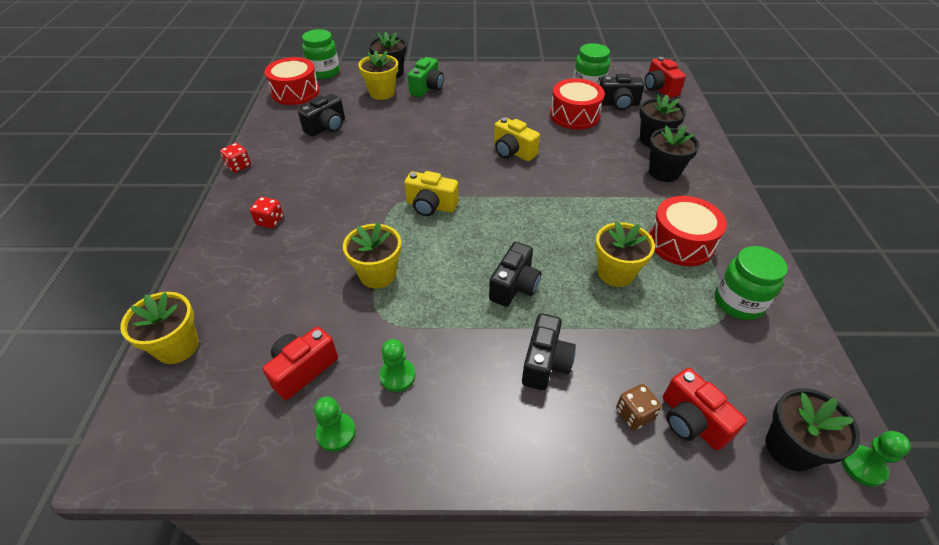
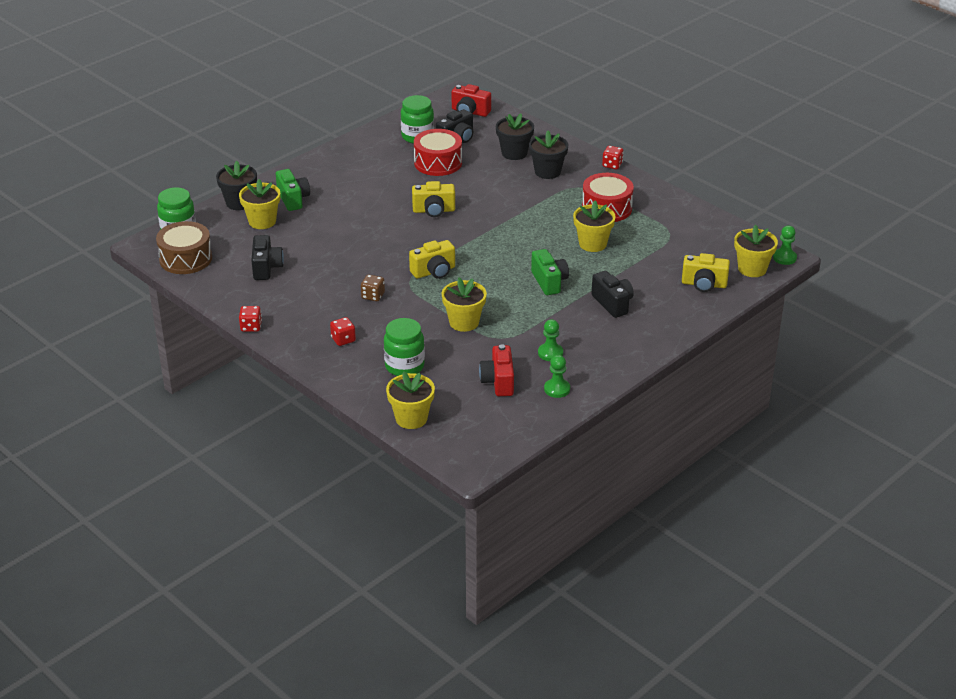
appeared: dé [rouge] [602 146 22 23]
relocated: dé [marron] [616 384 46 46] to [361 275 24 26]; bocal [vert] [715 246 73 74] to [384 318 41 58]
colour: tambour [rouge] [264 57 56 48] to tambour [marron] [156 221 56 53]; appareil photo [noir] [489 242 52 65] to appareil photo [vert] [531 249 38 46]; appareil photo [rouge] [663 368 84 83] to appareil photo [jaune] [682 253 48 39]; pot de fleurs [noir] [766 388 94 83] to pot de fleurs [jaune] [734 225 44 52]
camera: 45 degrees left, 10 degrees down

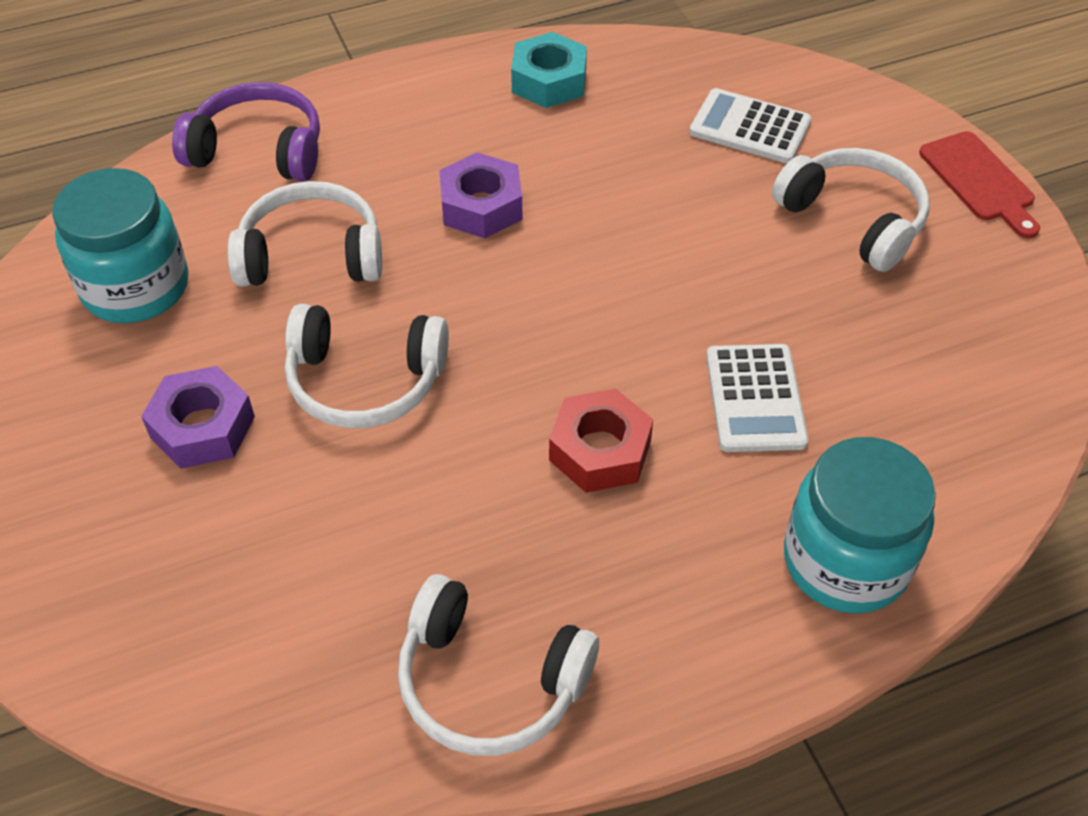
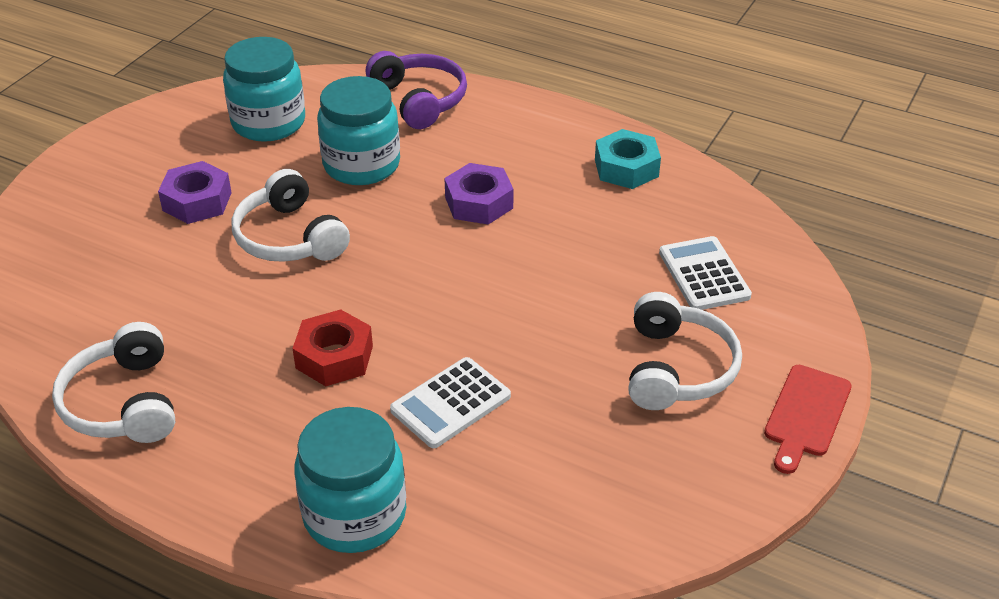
exchanged: casque audio [blanc] [227 181 155 106] to bocal [turquoise] [317 76 83 109]
camera: 50 degrees right, 10 degrees down

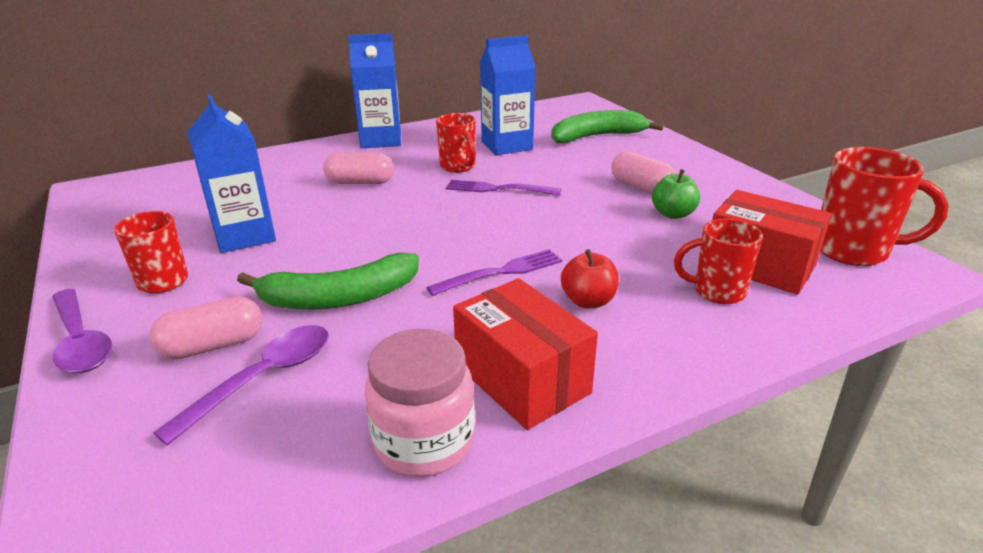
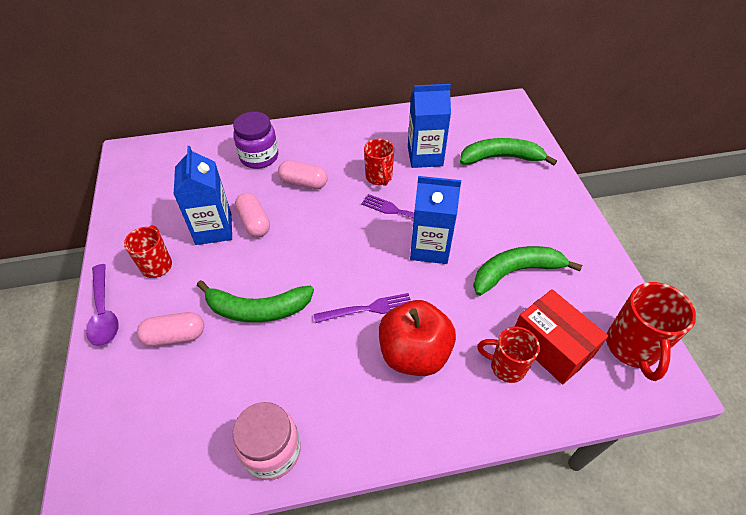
missing: cuillère [violet] [153 325 176 121]; boîte [rouge] [453 278 145 152]
appeared: bocal [violet] [233 112 45 57]
relocated: brique de lait [bleu] [348 33 53 115] to [410 176 51 88]; gélule [rose] [611 151 65 42] to [235 193 35 44]
exchanged: pomme [vert] [652 169 48 50] to banane [vert] [473 246 109 50]
spun: tasse [rouge] [820 147 129 119] = [606 282 90 99] 60 degrees clockwise
size: pomme [rouge] [561 249 58 59] = [379 300 77 76] x1.91
camera: 15 degrees right, 20 degrees up

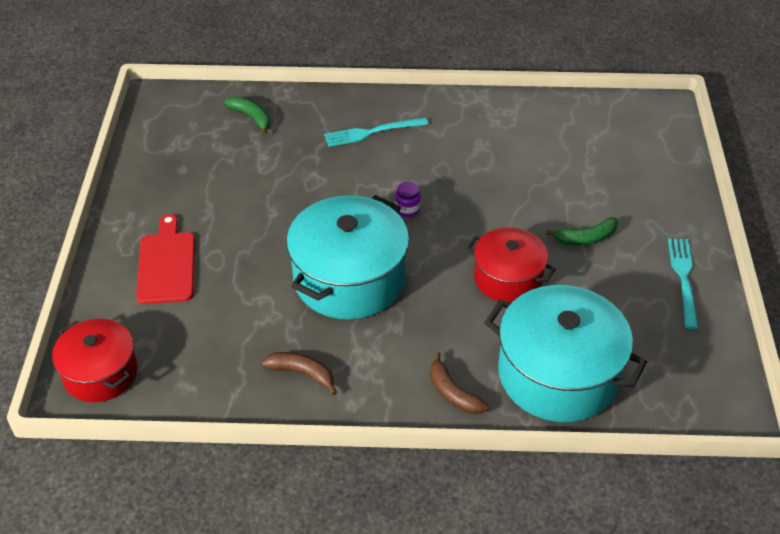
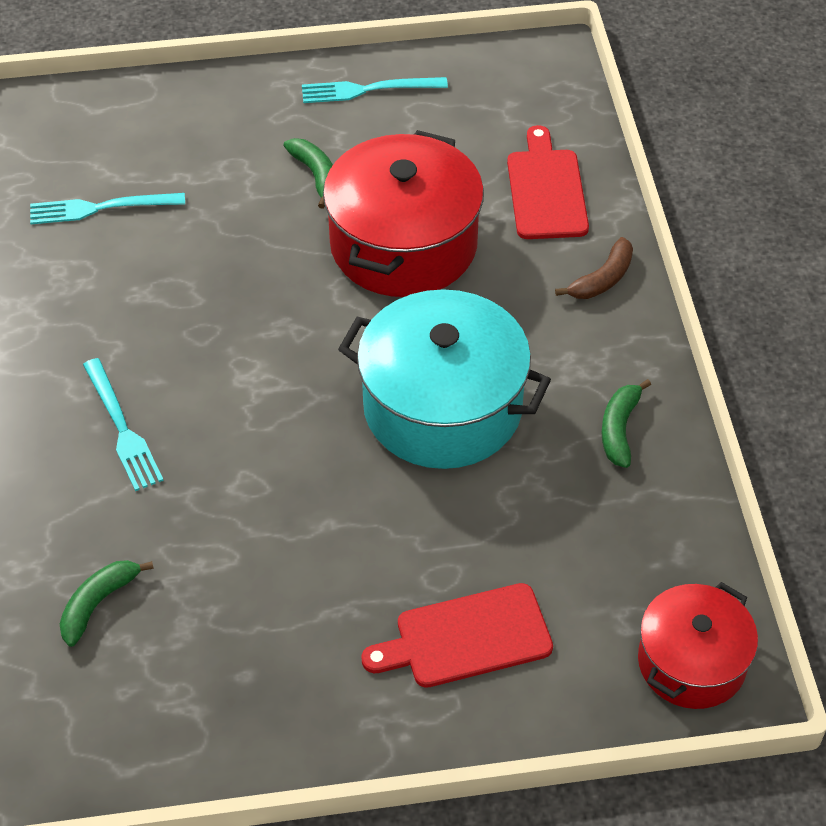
missing: bocal [violet] [395 182 26 35]
appeared: fourchette [turquoise] [30 193 155 31]
exchanged: marmite [turquoise] [484 285 163 137] to planche à découper [rouge] [507 125 82 114]
colour: banane [marron] [262 352 75 43] to banane [vert] [602 379 49 89]
size: marmite [rouge] [466 227 90 76] = [323 130 161 167] x1.63
camera: 100 degrees left, 5 degrees up

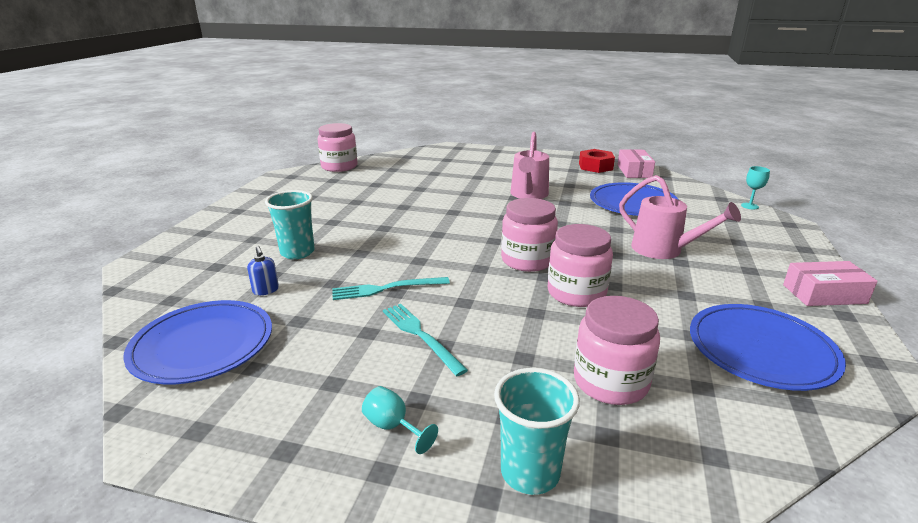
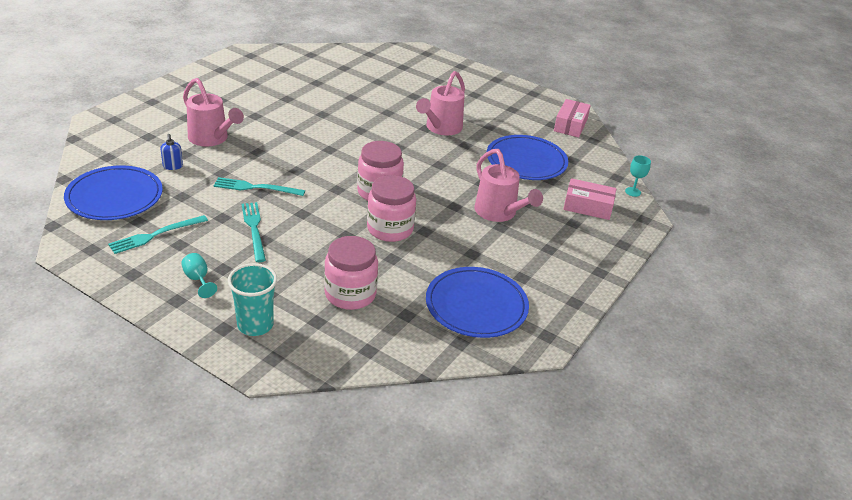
missing: bocal [rose] [318 123 40 49]; écrou [rouge] [579 149 36 24]
appeared: fourchette [turquoise] [108 215 100 39]
relocated: boîte [rose] [783 261 95 45] to [563 178 53 42]
exchanged: gobelet [turquoise] [265 190 50 69] to arrosoir [rose] [183 78 61 69]
camera: 15 degrees right, 10 degrees up

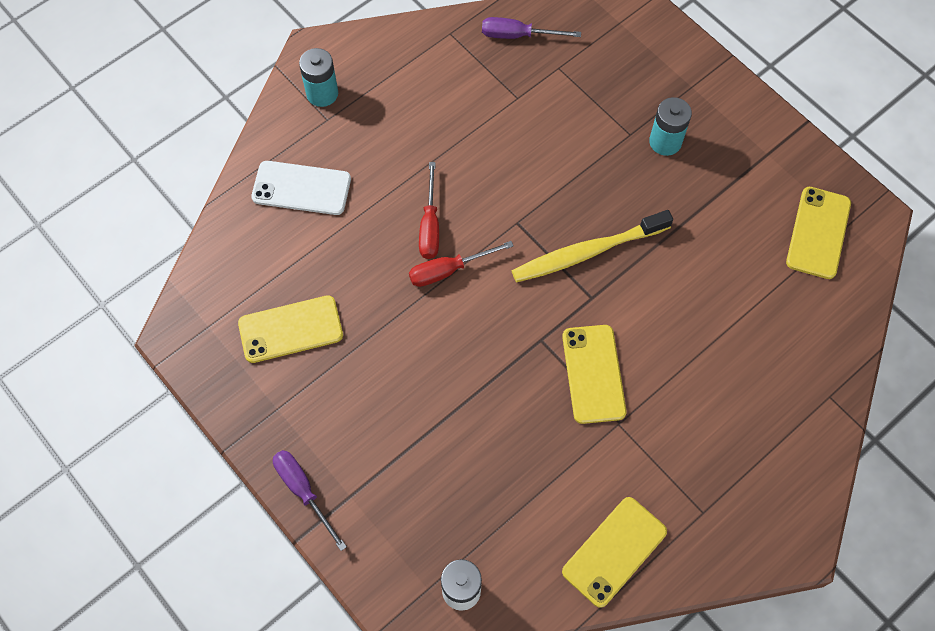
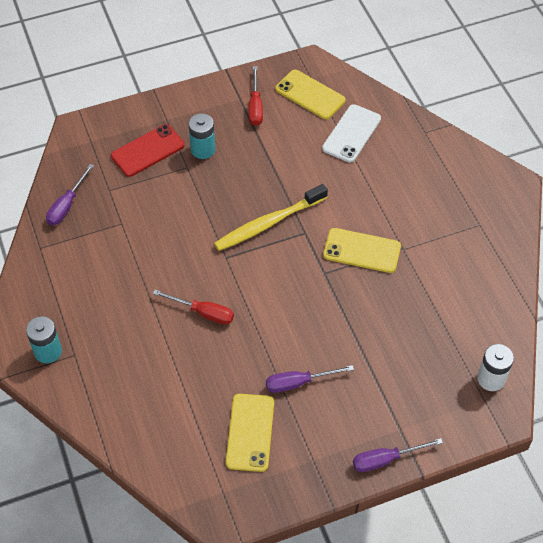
missing: téléphone [jaune] [562 497 105 111]
appeared: téléphone [rouge] [111 124 74 53]; tournevis [violet] [266 365 88 28]
relocated: téléphone [blanc] [251 161 100 54] to [322 104 59 59]; tournevis [rouge] [409 241 105 46] to [249 66 14 60]
spun: brosse à dents [jaune] [511 210 162 72] = [214 184 114 67] 60 degrees clockwise
camera: 70 degrees left, 10 degrees down

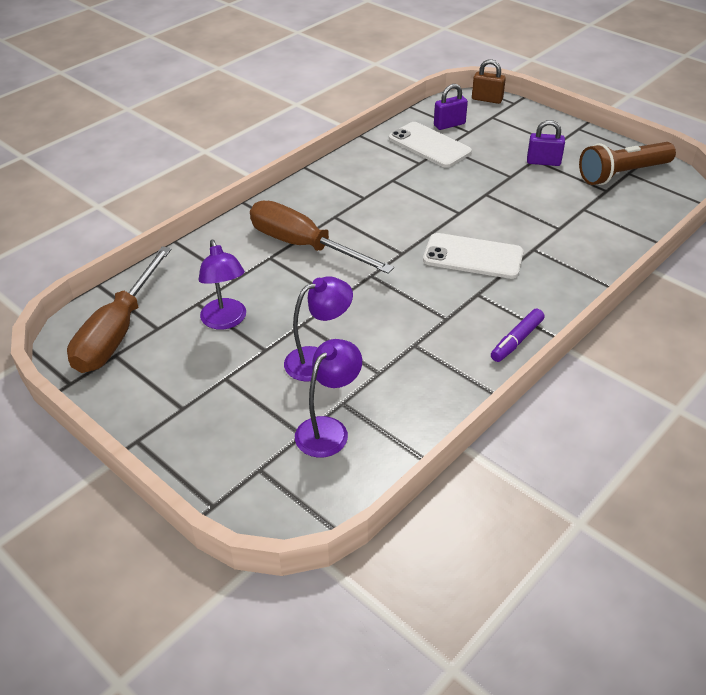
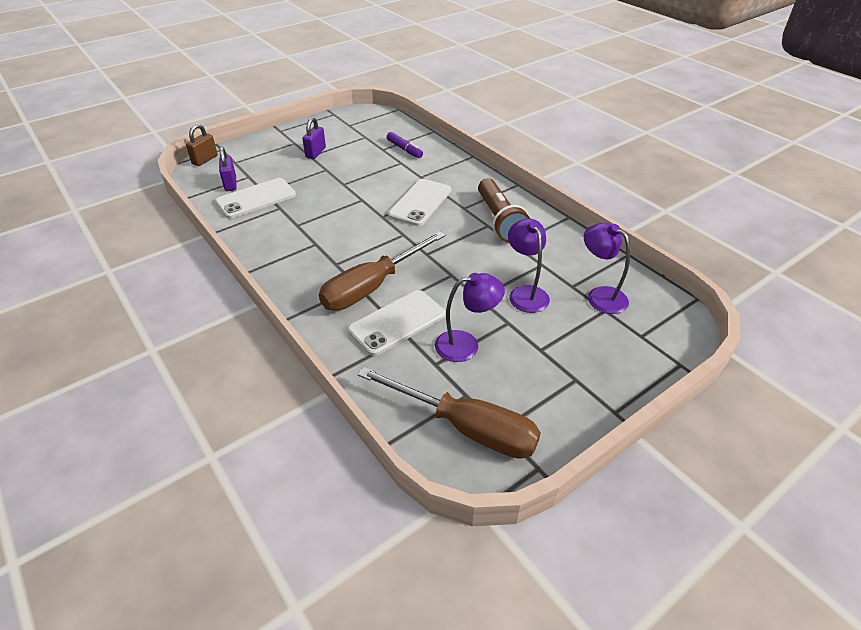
appeared: téléphone [blanc] [348 290 97 66]
relocated: feutre [violet] [491 309 54 53] to [387 132 36 26]; lampe de poche [marron] [579 142 97 43] to [478 178 52 65]
camera: 80 degrees left, 0 degrees up

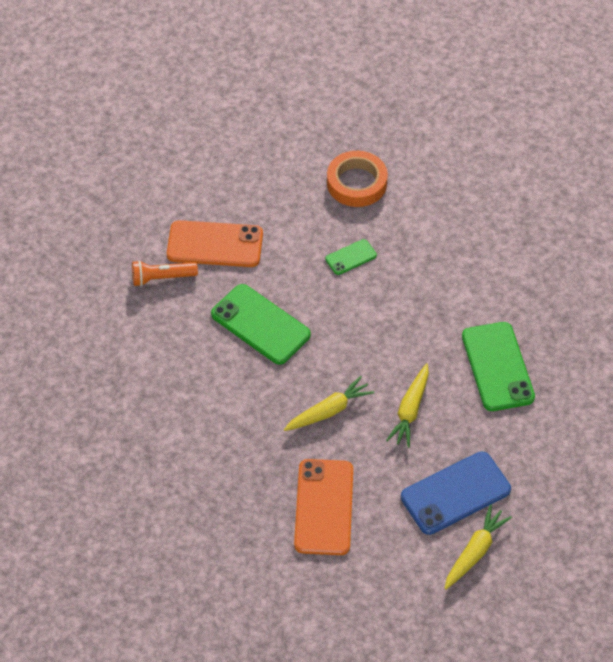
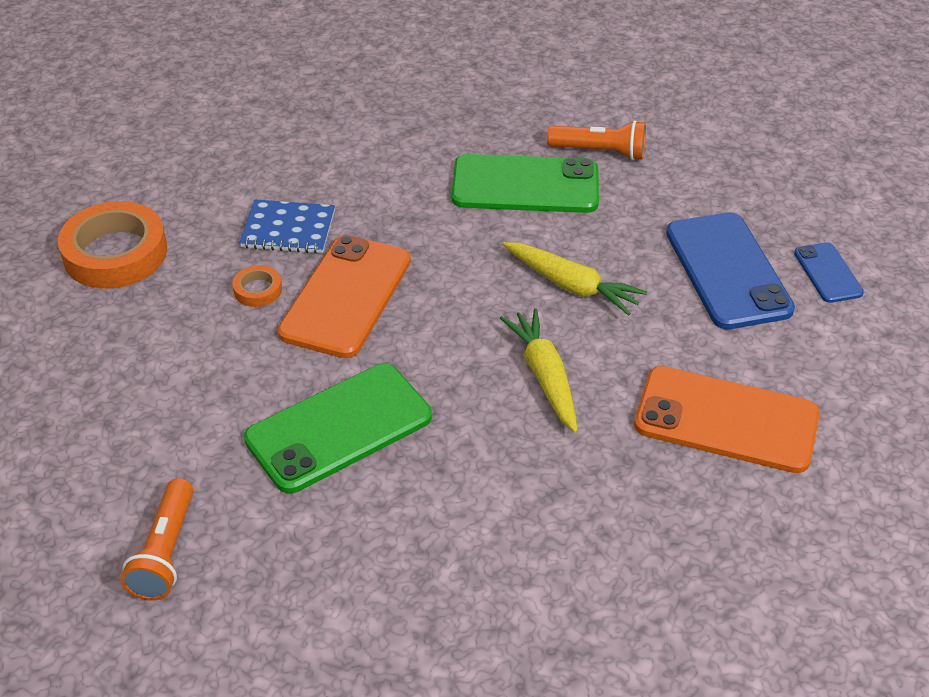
appeared: carnet [bleu] [239 199 96 55]; lampe de poche [orange] [547 120 99 40]
relocated: téléphone [orange] [167 220 96 47] to [278 235 133 123]
exchanged: téléphone [vert] [325 239 52 36] to ruban adhésif [orange] [232 265 50 42]; carotte [jaune] [444 504 68 85] to téléphone [bleu] [794 242 70 61]
camera: 75 degrees left, 10 degrees down

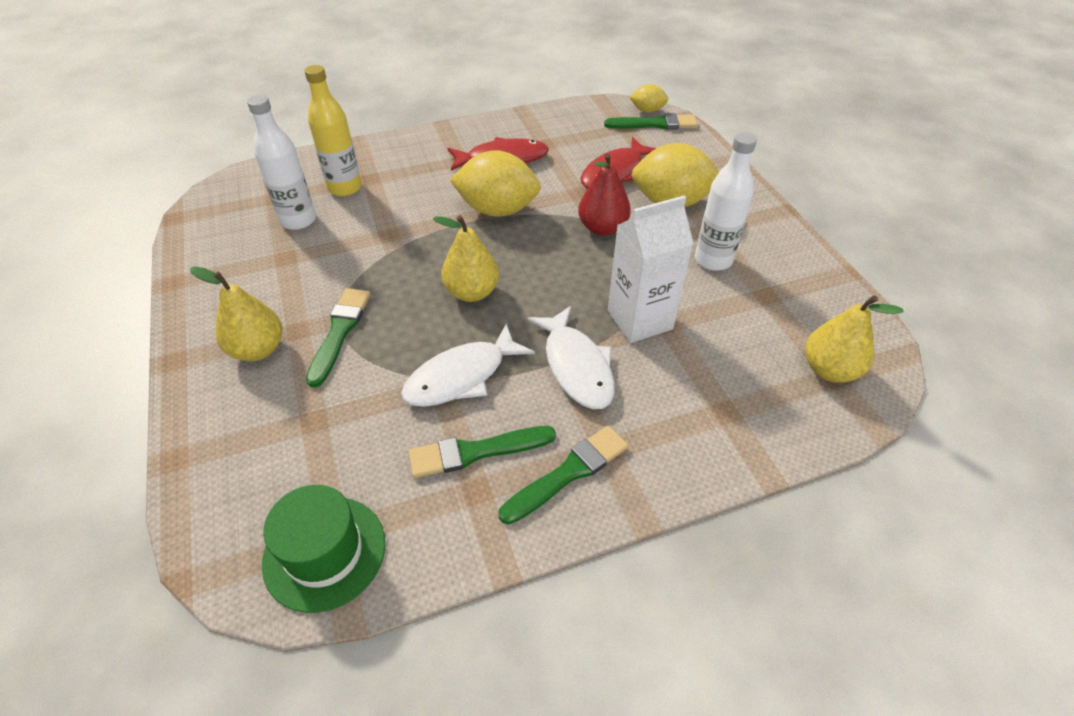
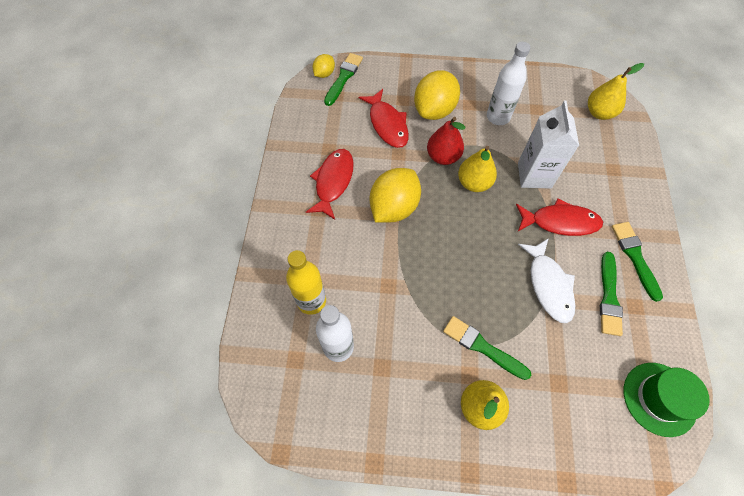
relocated: poire [jaune] [433 215 66 87] to [458 146 39 46]
colour: poisson [blanc] [527 306 88 103] to poisson [rouge] [516 198 87 38]
camera: 65 degrees left, 15 degrees up

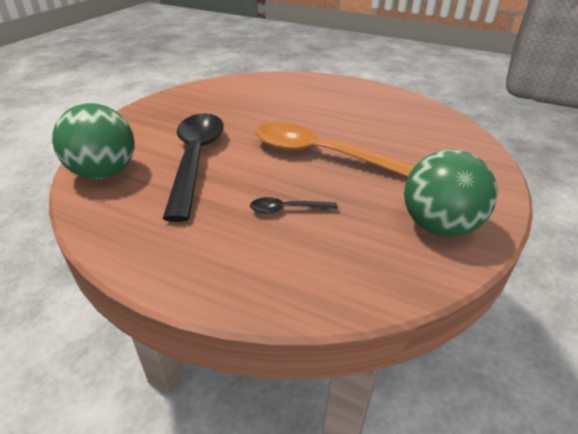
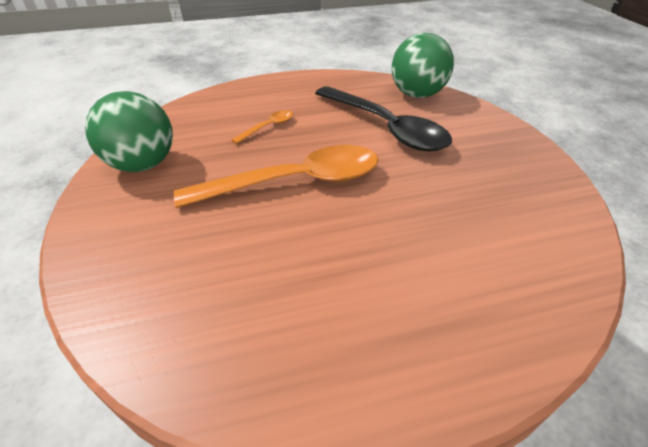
colour: cuillère [noir] [250 197 88 17] to cuillère [orange] [231 110 62 34]
camera: 140 degrees right, 5 degrees up

